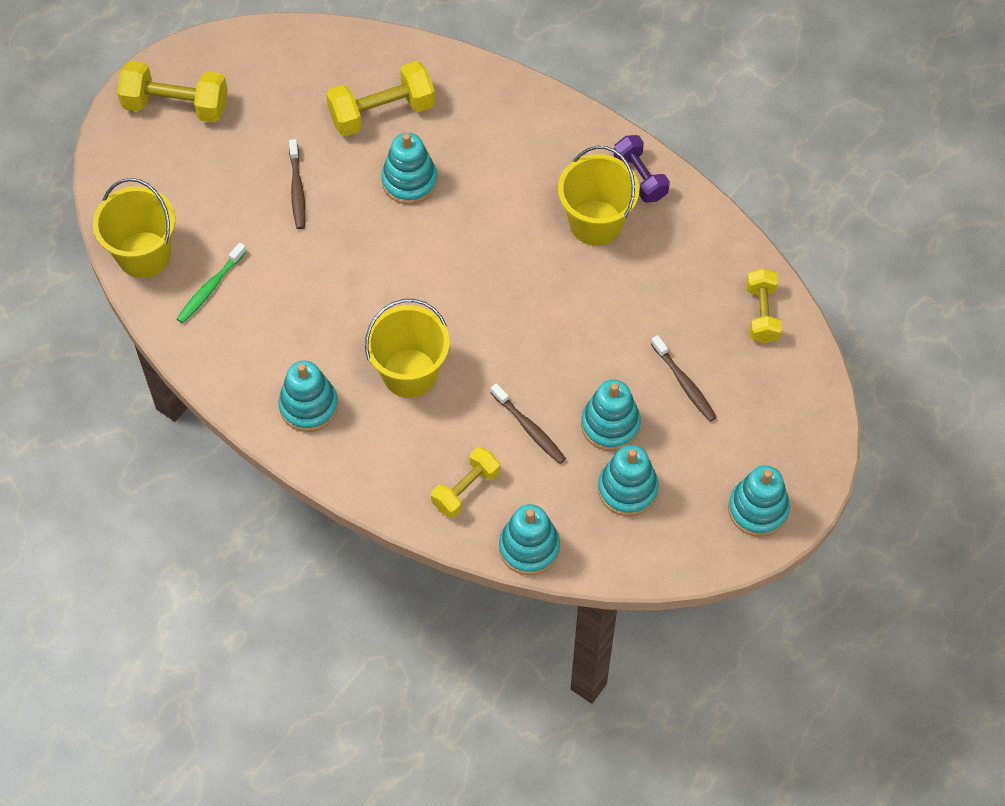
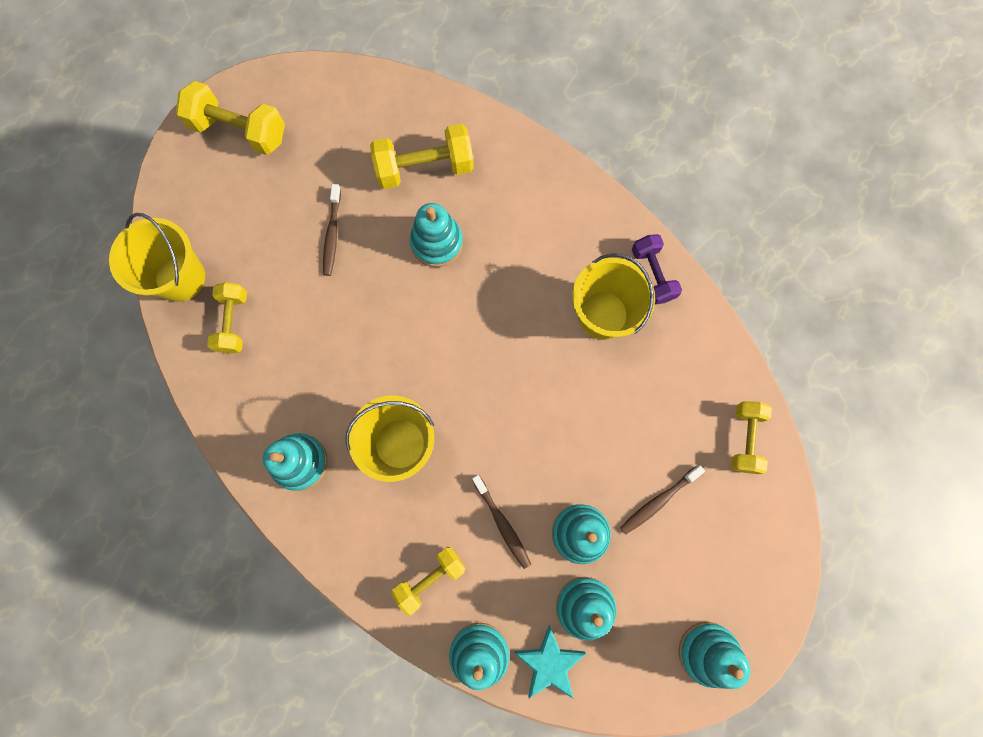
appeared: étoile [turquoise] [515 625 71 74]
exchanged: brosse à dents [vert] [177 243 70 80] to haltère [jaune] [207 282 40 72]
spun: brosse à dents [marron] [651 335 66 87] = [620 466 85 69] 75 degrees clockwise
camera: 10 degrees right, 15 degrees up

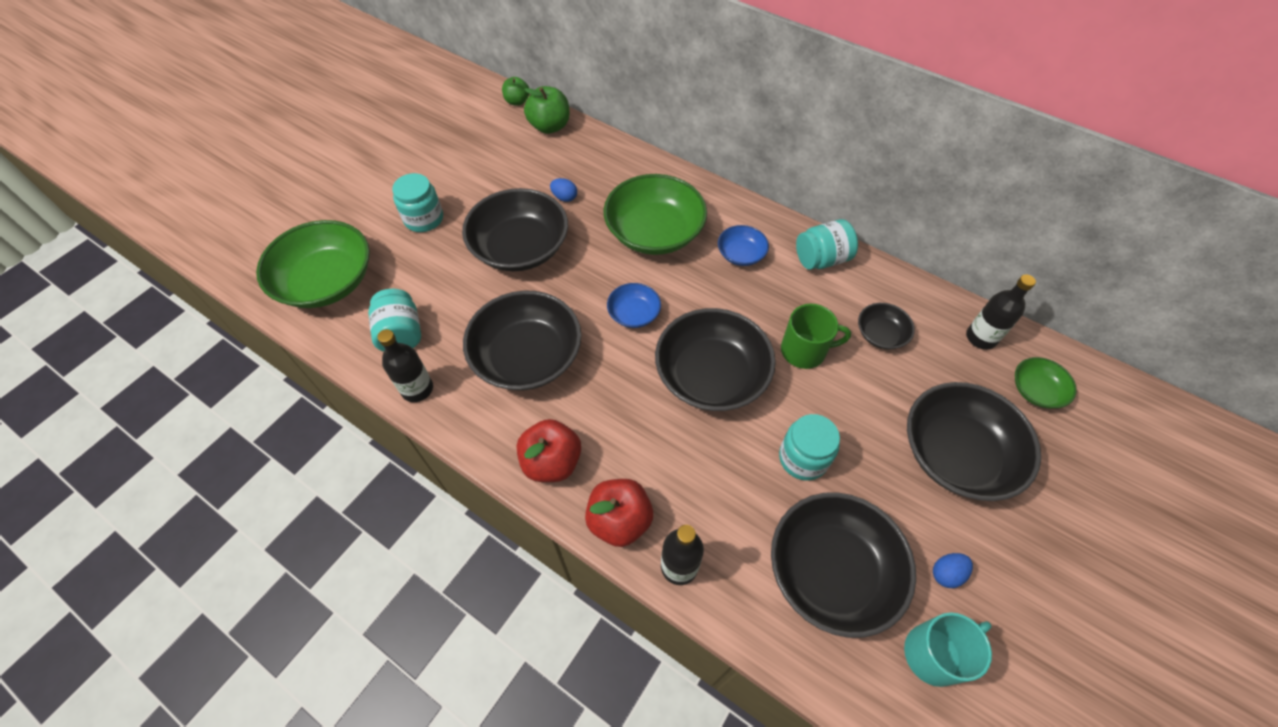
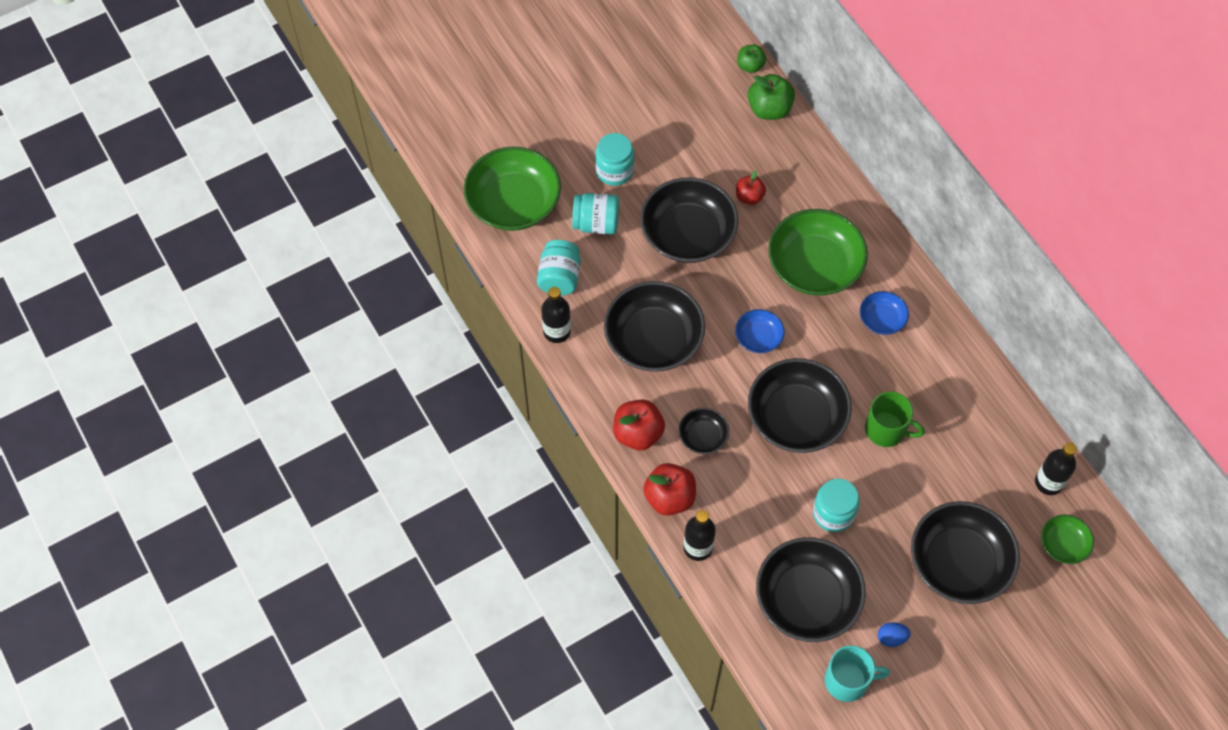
relocated: bocal [turquoise] [796 219 62 51] to [572 193 47 41]; bol [noir] [858 303 57 46] to [678 408 51 46]
exchanged: œuf [bleu] [550 178 27 24] to pomme [rouge] [736 171 30 34]
camera: 25 degrees right, 5 degrees up

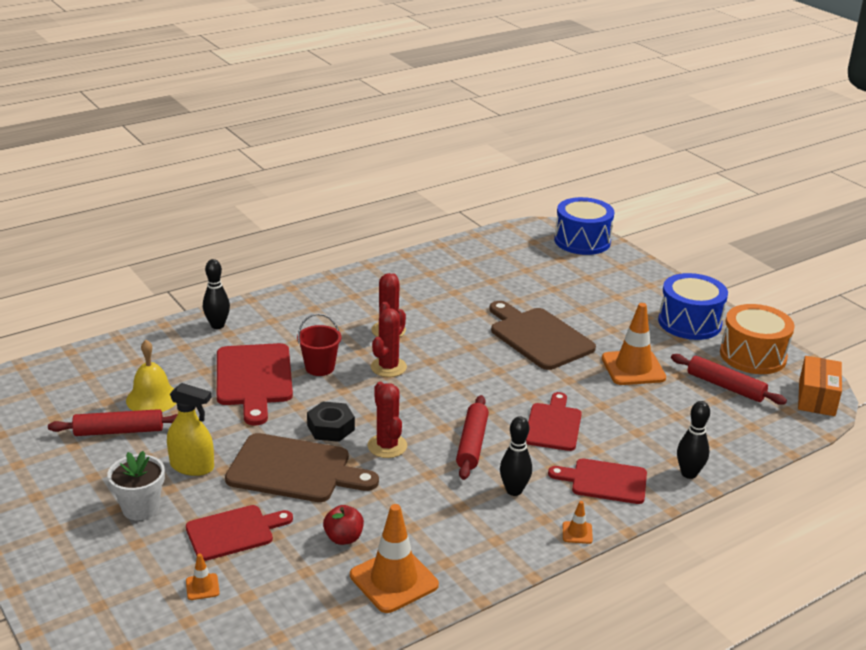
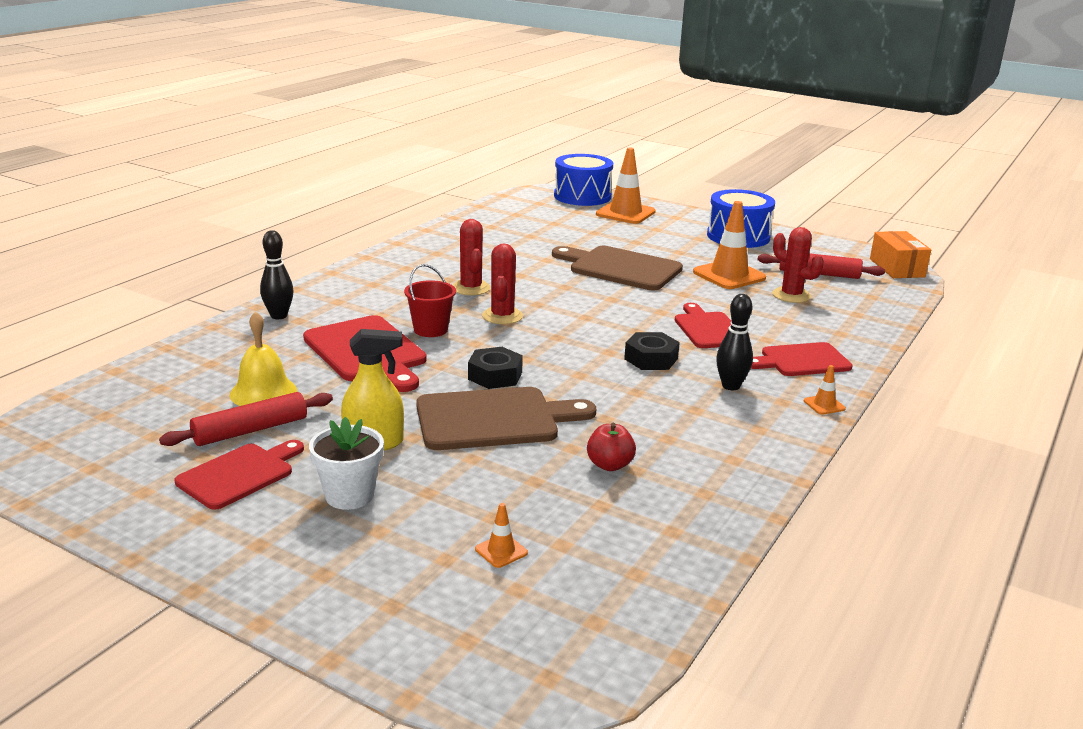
missing: quille [noir] [677 401 33 78]; tambour [orange] [720 304 75 70]
relocated: planche à découper [rouge] [186 505 107 56] to [175 440 129 70]; cône de chantier [orange] [350 504 89 109] to [596 148 60 76]; cactus [rouge] [368 382 39 76] to [772 227 52 76]
exchanged: rouleau à pâtisserie [rouge] [456 395 33 85] to écrou [noir] [624 332 56 38]
camera: 25 degrees left, 5 degrees down

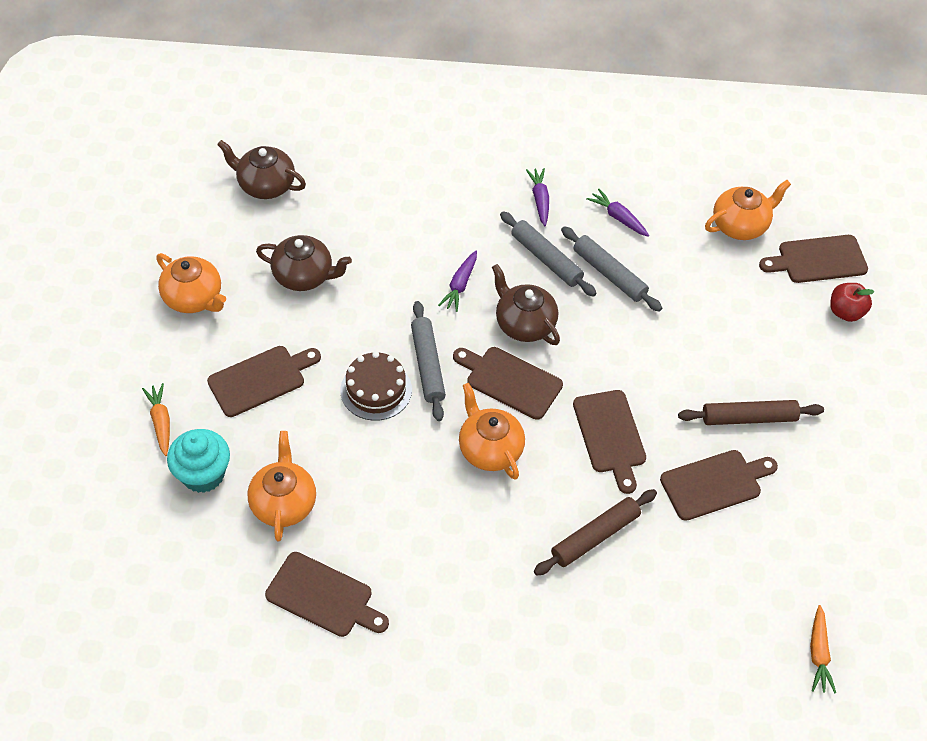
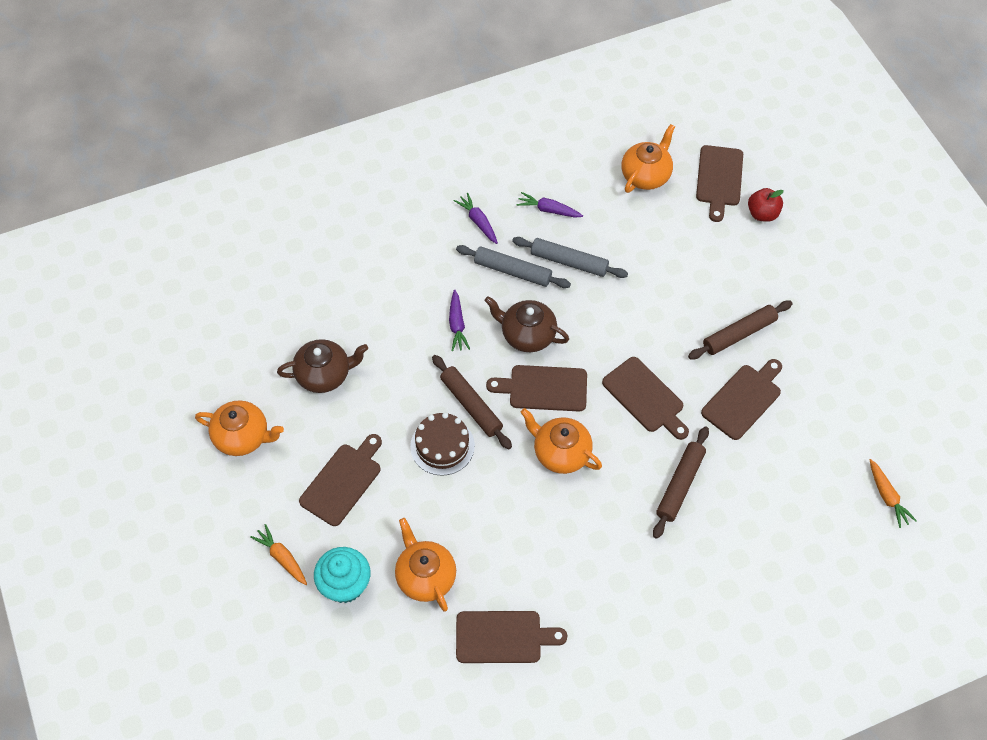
missing: théière [marron] [217 140 89 59]
colour: rouleau à pâtisserie [gris] [411 301 35 120] to rouleau à pâtisserie [marron] [432 355 80 94]
spun: planche à découper [marron] [759 235 109 48] = [696 145 47 77] 45 degrees counterclockwise
camera: 25 degrees left, 5 degrees up

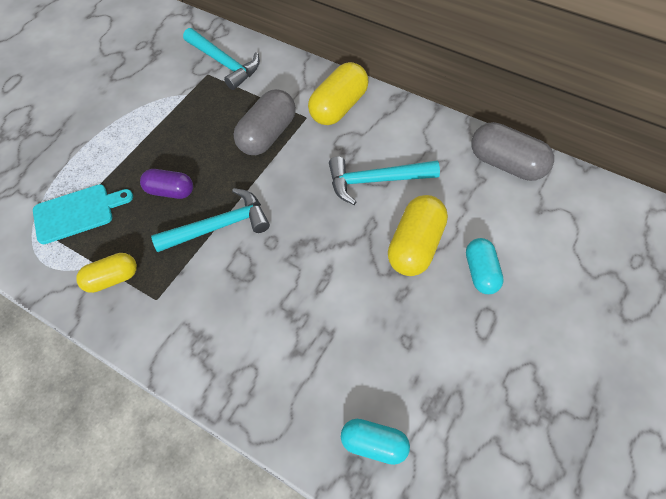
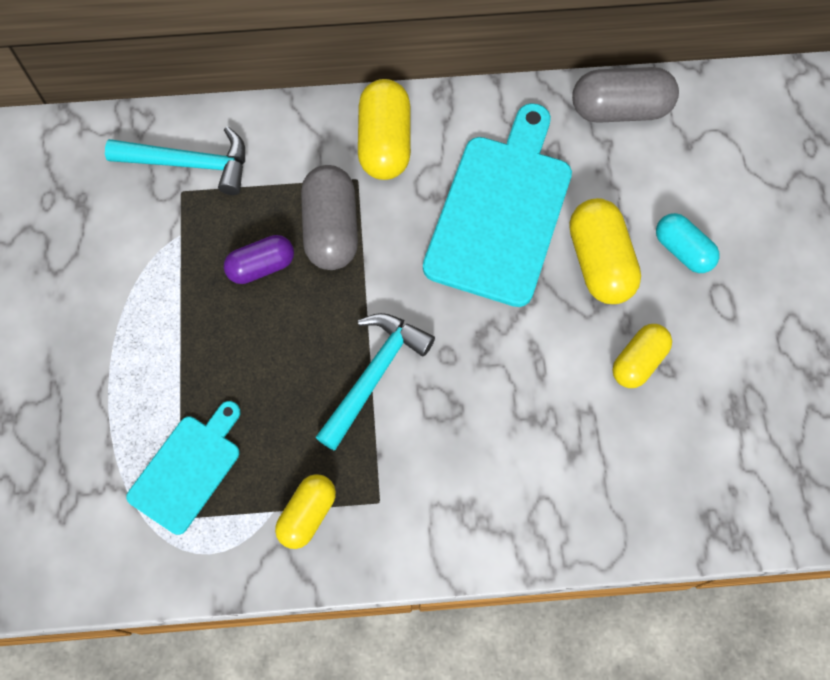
missing: gélule [turquoise] [341 419 69 46]
appeared: gélule [jaune] [612 324 60 64]
relocated: gélule [violet] [140 169 53 30] to [224 235 70 49]
exchanged: marteau [turquoise] [329 156 111 49] to planche à découper [turquoise] [423 103 149 204]
camera: 40 degrees left, 10 degrees up

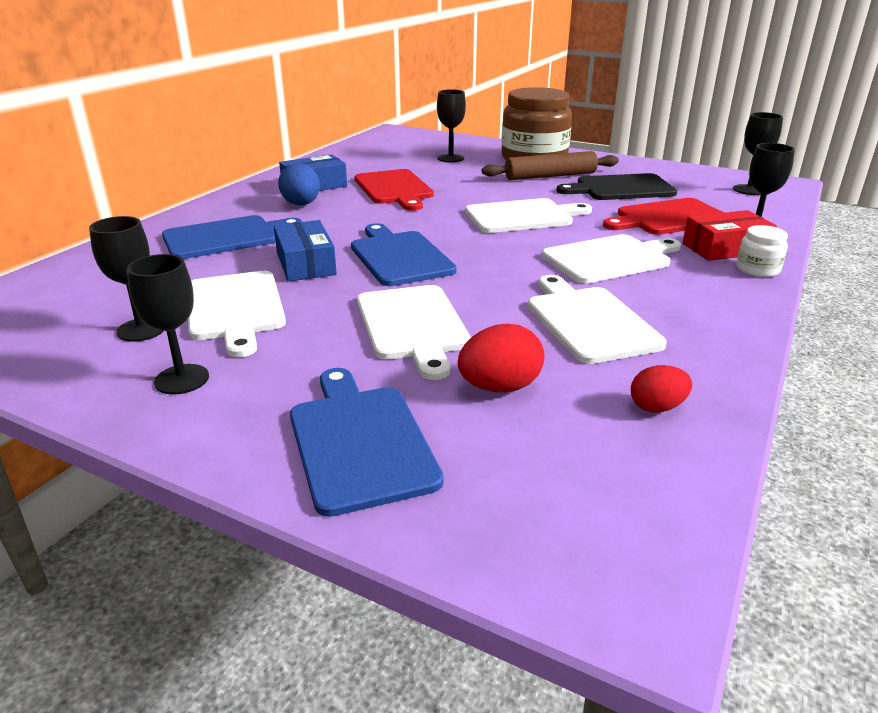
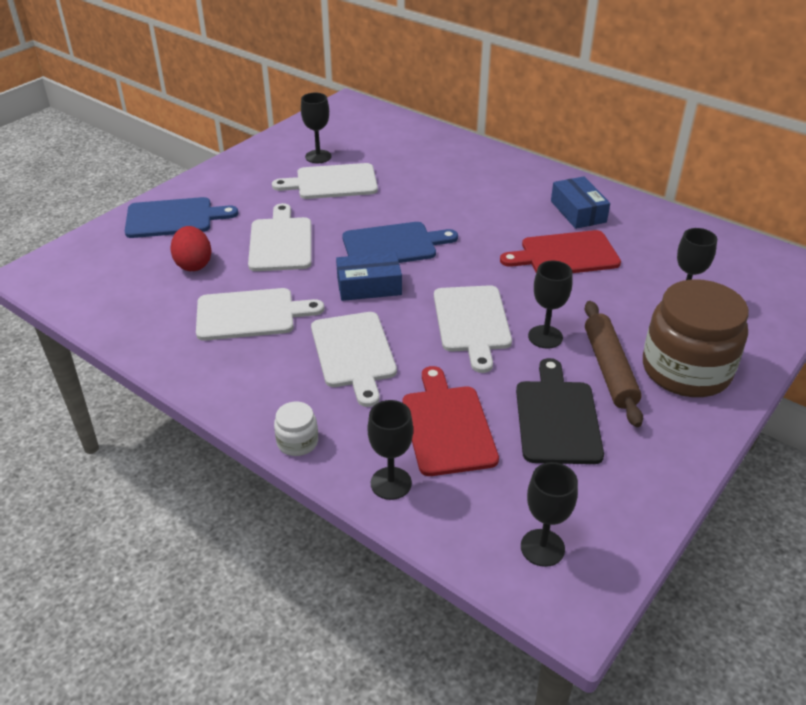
missing: planche à découper [bleu] [162 215 140 44]; œuf [bleu] [278 163 42 42]; œuf [rouge] [631 365 61 48]; boîte [rouge] [683 210 94 51]
relocated: verre à pied [noir] [127 254 82 140] to [528 261 45 88]; boîte [bleu] [274 220 63 62] to [336 252 66 49]
spun: planche à découper [blanc] [357 285 114 95] = [248 203 64 68] 90 degrees clockwise
camera: 100 degrees right, 10 degrees up

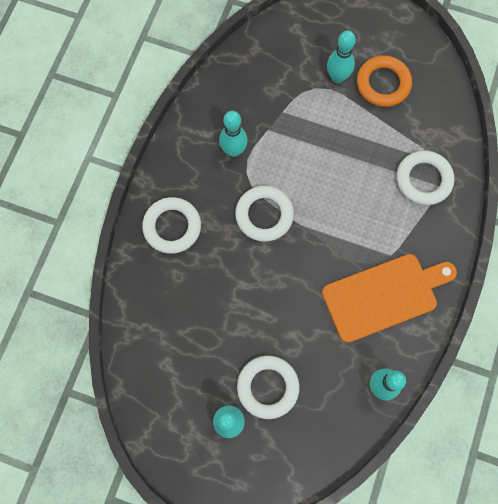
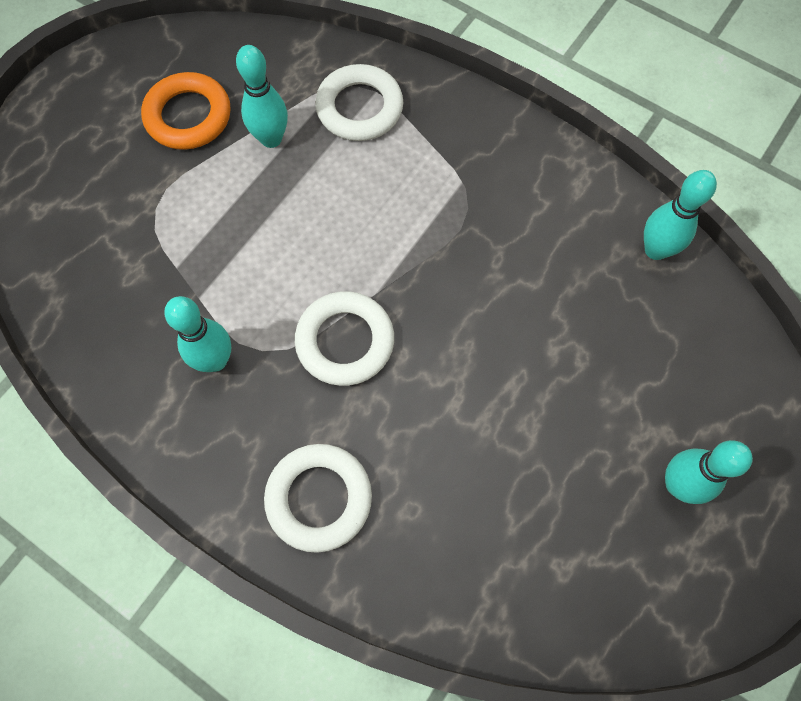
missing: anneau [blanc] [237 356 63 63]; planche à découper [orange] [322 254 135 89]
relocated: quille [turquoise] [327 30 29 53] to [236 45 52 103]
camera: 75 degrees left, 5 degrees down

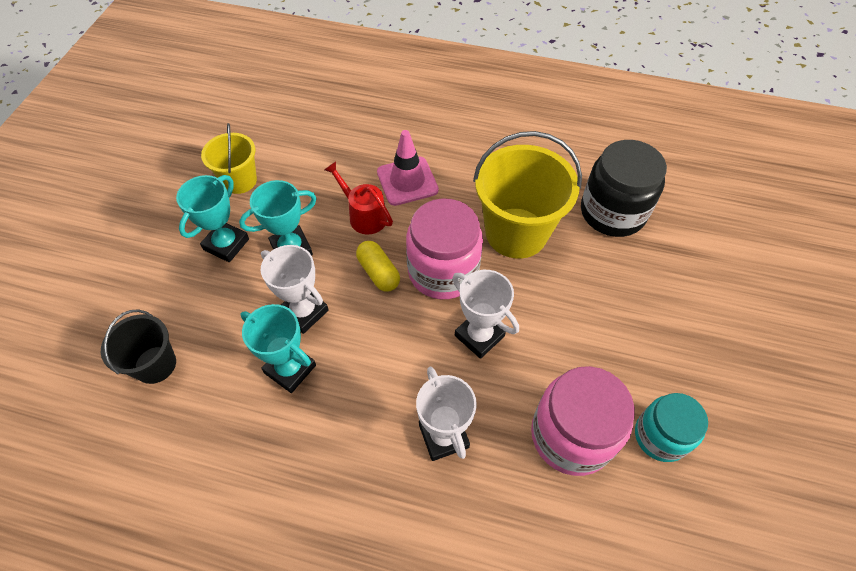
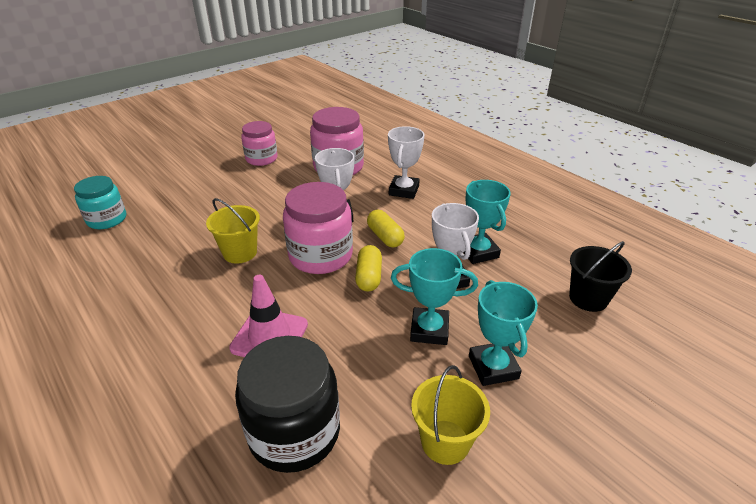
missing: arrosoir [rouge] [324 161 69 73]
appeared: bocal [rose] [241 121 37 45]; gélule [jaune] [367 210 38 37]
relocated: bocal [noir] [581 140 86 97] to [235 336 105 137]; bocal [turquoise] [635 393 73 69] to [74 176 52 53]
spun: trophée [turquoise] [176 175 73 87] = [469 280 69 106] 75 degrees counterclockwise
size: seau [jaune] [473 131 109 128] = [206 198 54 66] x0.57
camera: 145 degrees left, 20 degrees down

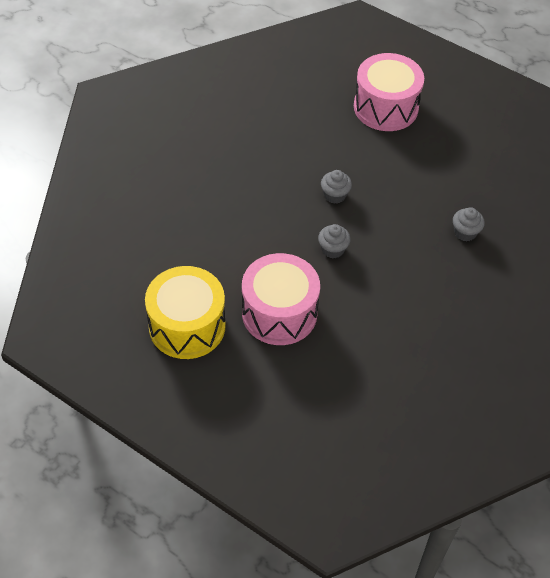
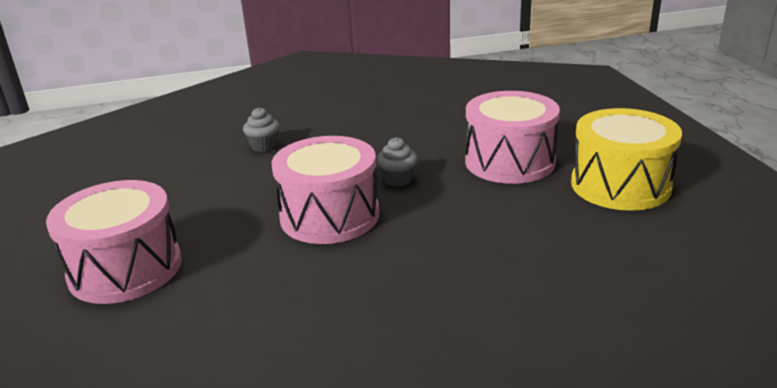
exchanged: muffin [gris] [321 170 31 34] to tambour [rose] [272 136 107 108]
camera: 135 degrees left, 25 degrees down

